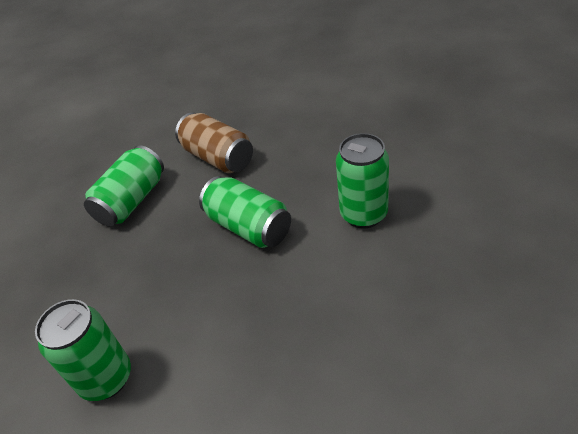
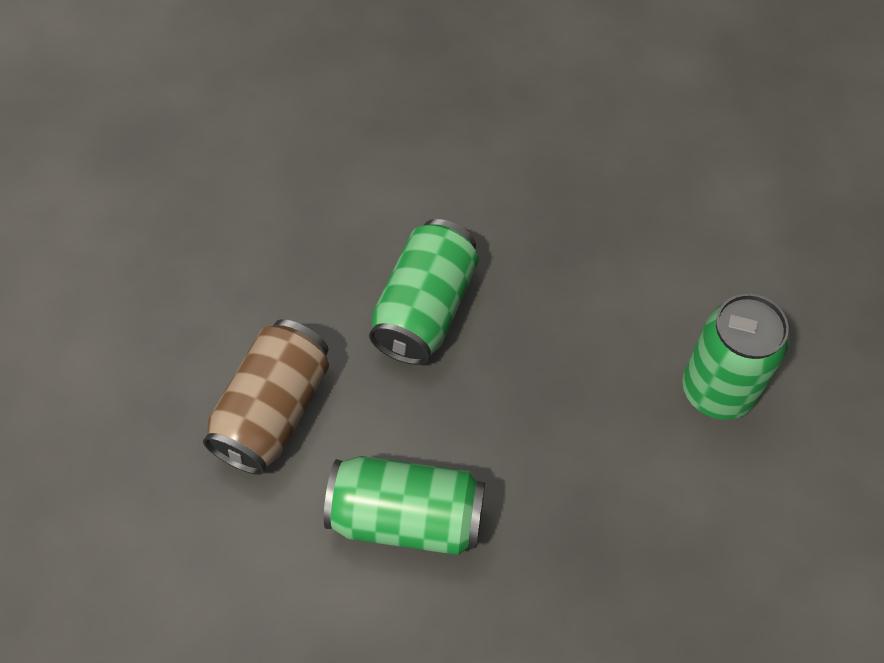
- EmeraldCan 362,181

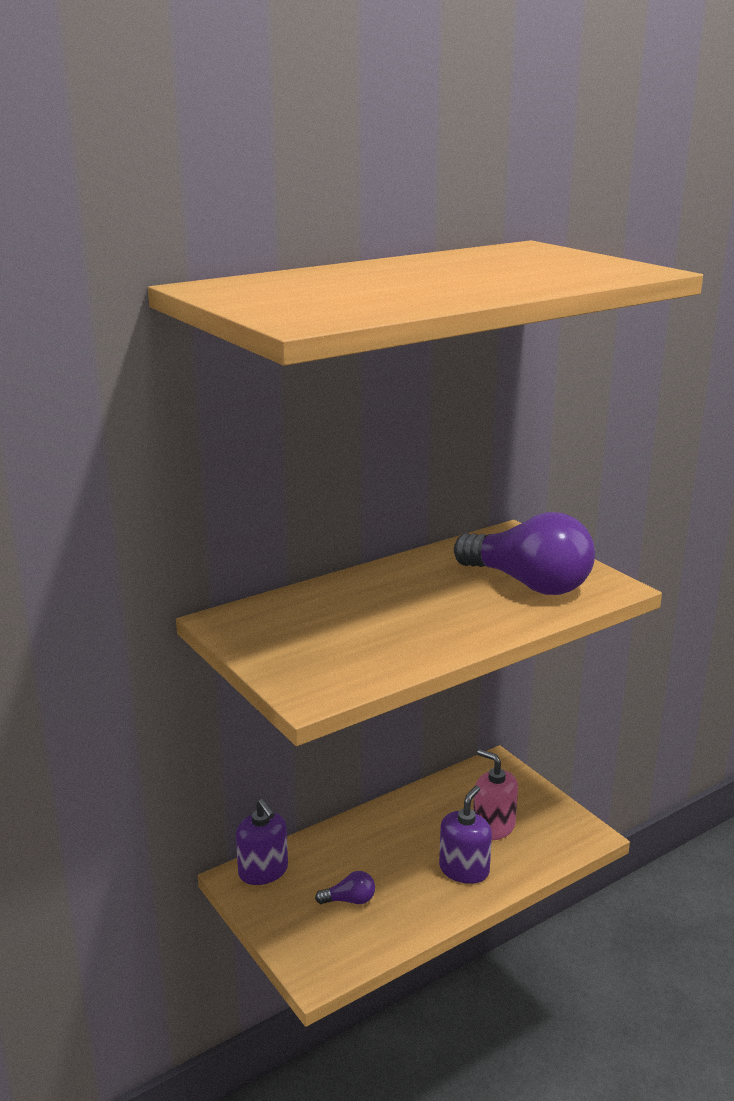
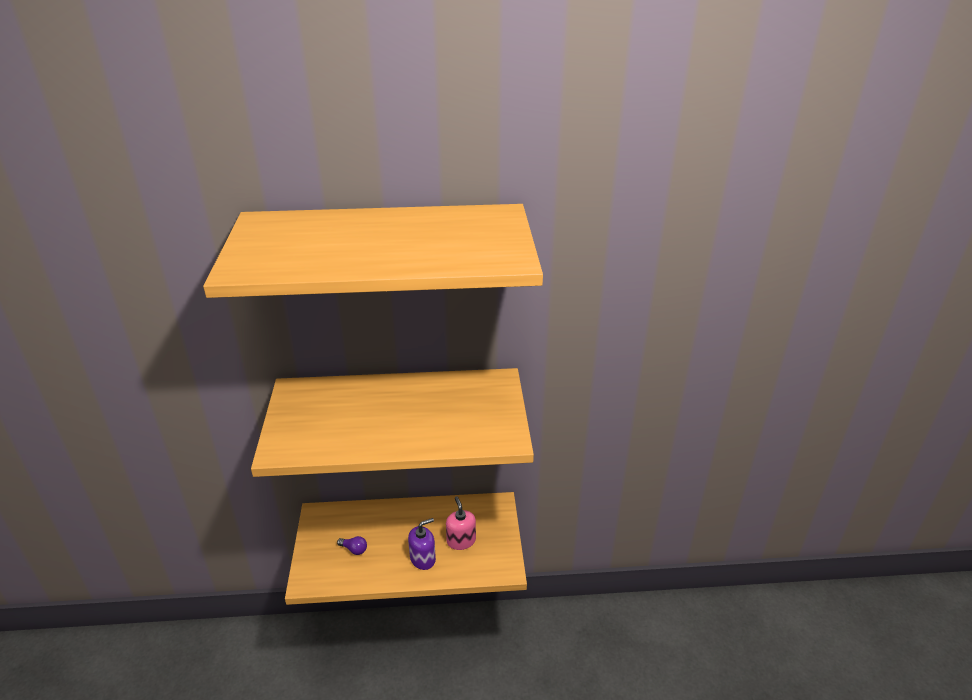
- RoyalPurpleSoapPump 262,842
- RoyalPurpleBulb 524,553

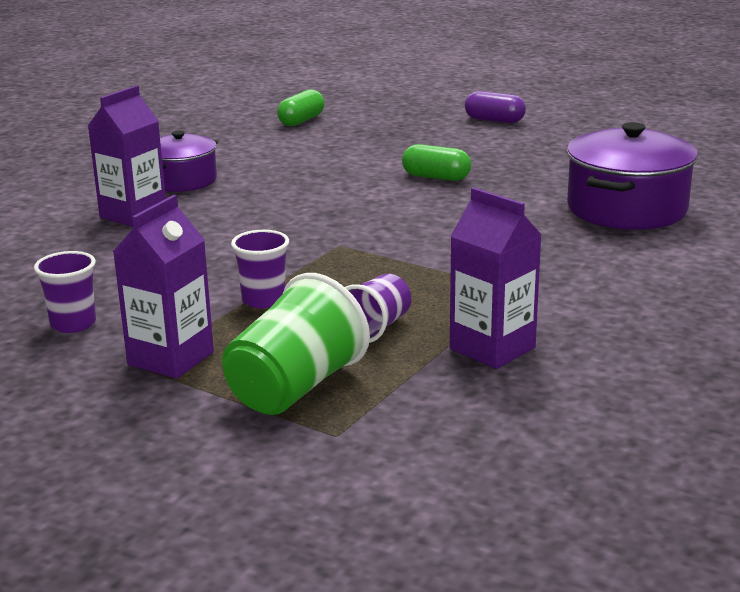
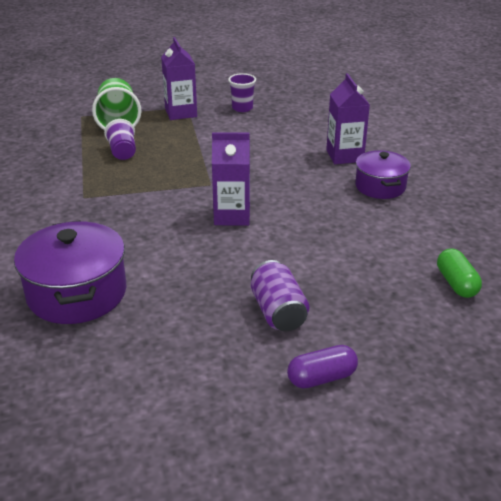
- RoyalPurpleBeaker 260,269
- EmeraldPillShape 436,162
~ RoyalPurpleJuiceCarton 496,278 to 231,179
+ RoyalPurpleCan 280,295

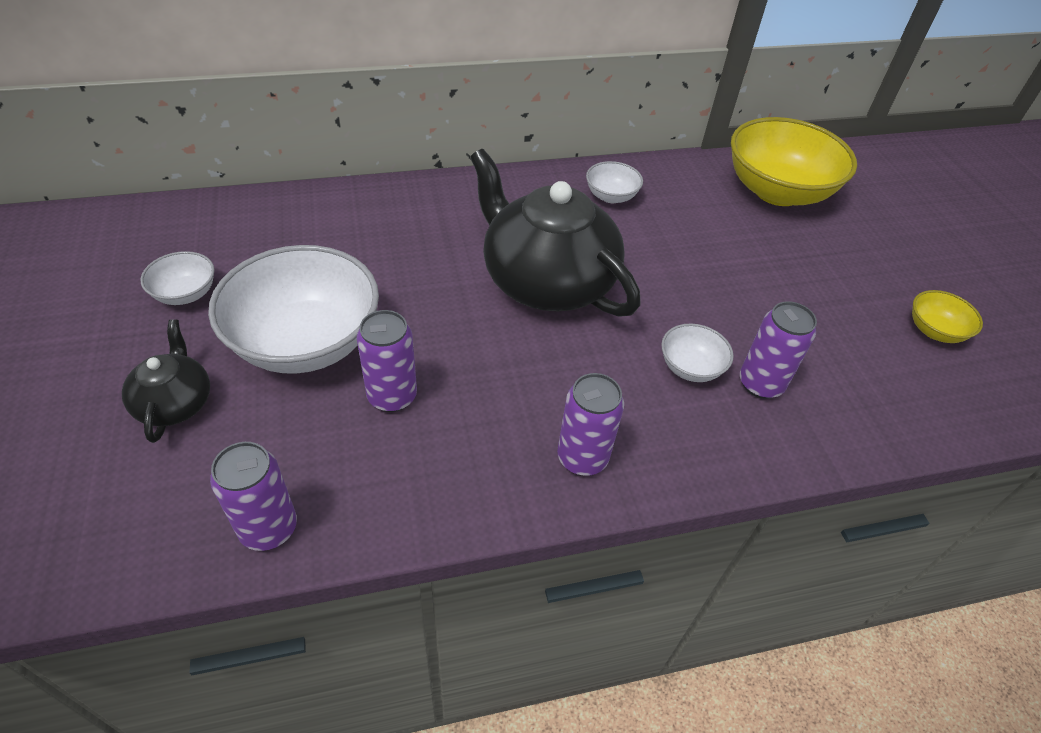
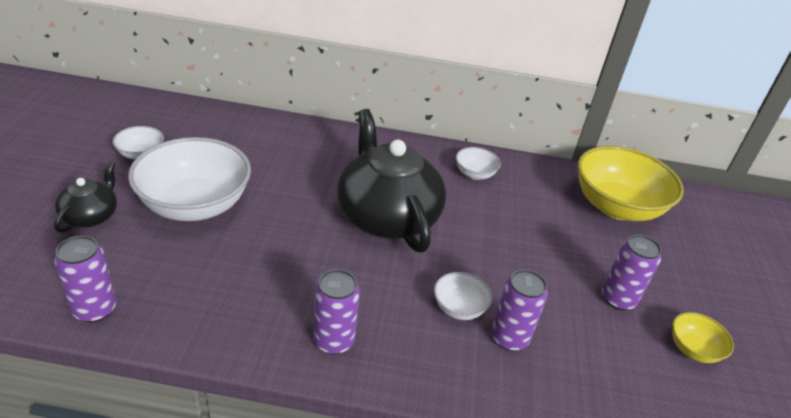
~ RoyalPurpleCan 387,361 to 632,272

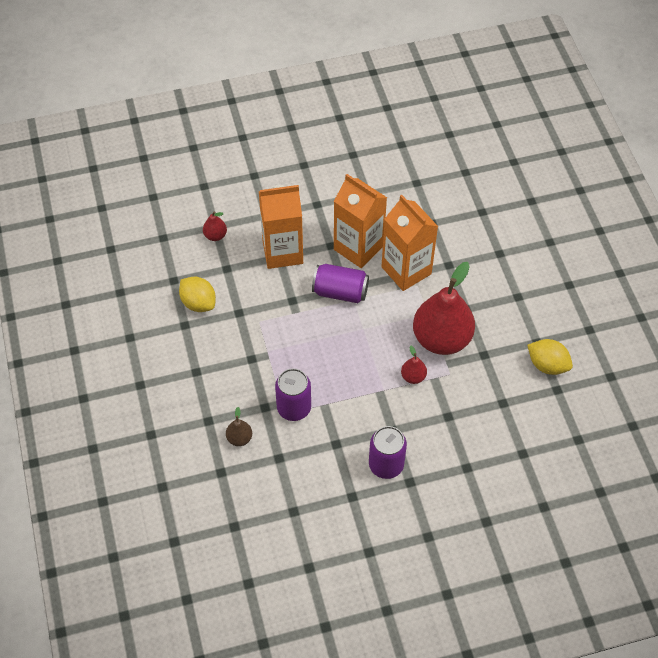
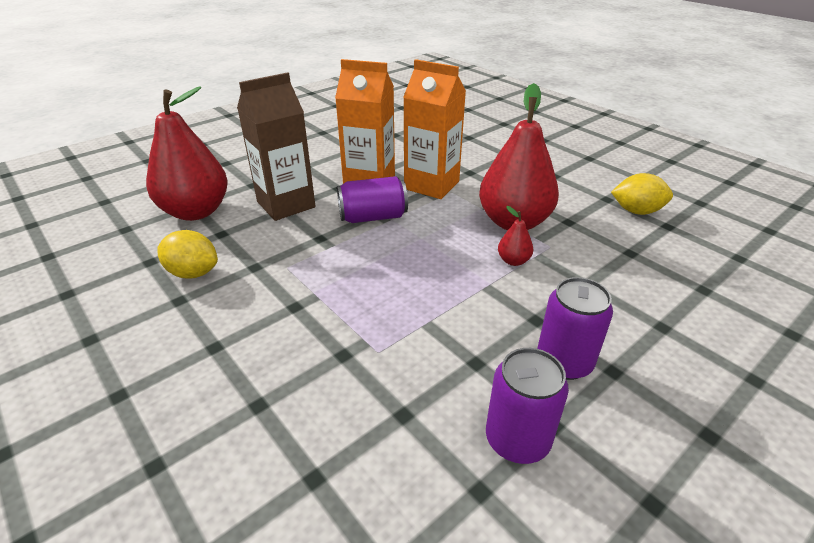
~ RedPear 215,226 = 186,154 x2.41
- DarkBrownPear 239,426
~ OrangeColouredJuiceCarton 281,227 to DarkBrownJuiceCarton 276,146
~ RoyalPurpleCan 293,394 to 527,406

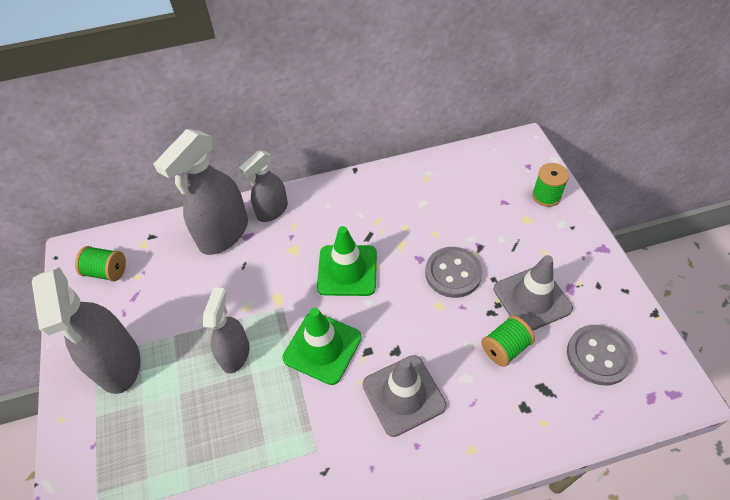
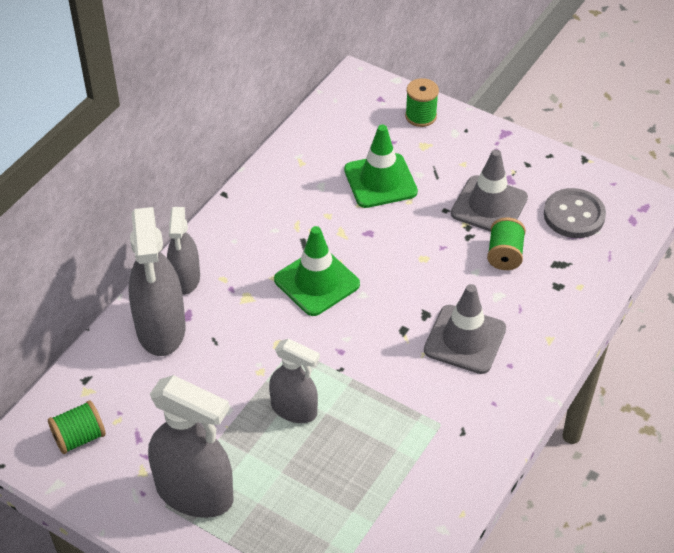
~ GraySprayer 226,330 = 294,381 150 degrees clockwise
~ EmeraldTrafficCone 322,346 to 381,166
- GraySewingButton 453,272

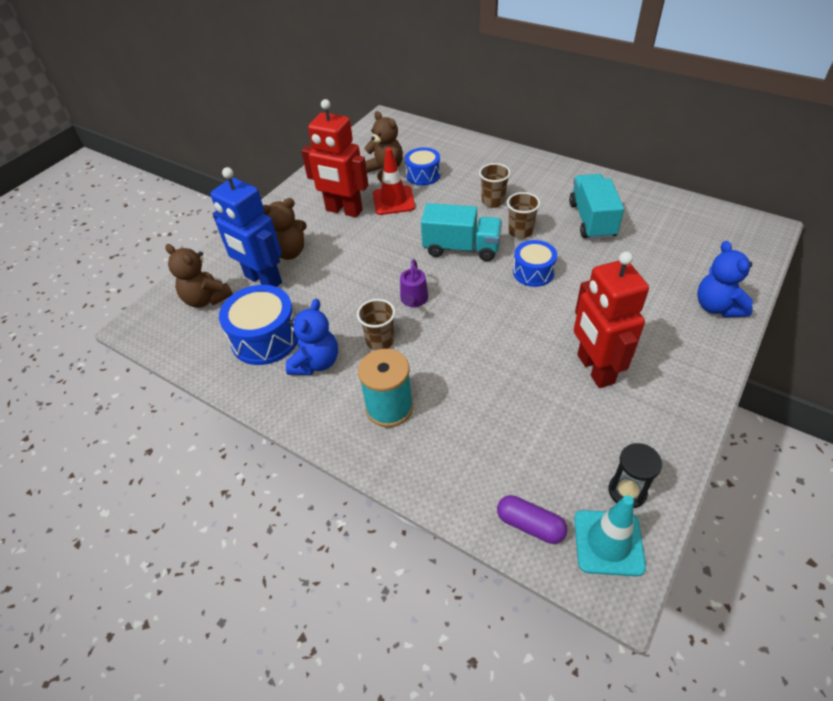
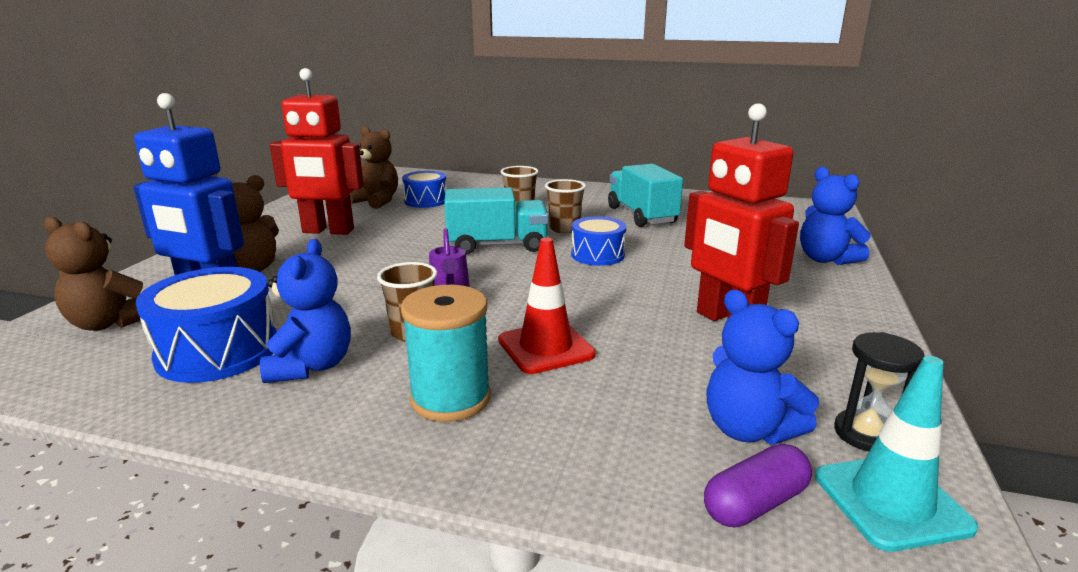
~ RedTrafficCone 394,181 to 547,305
~ RoyalPurplePillShape 532,519 = 758,485 45 degrees counterclockwise
+ BlueTeddyBear 762,367

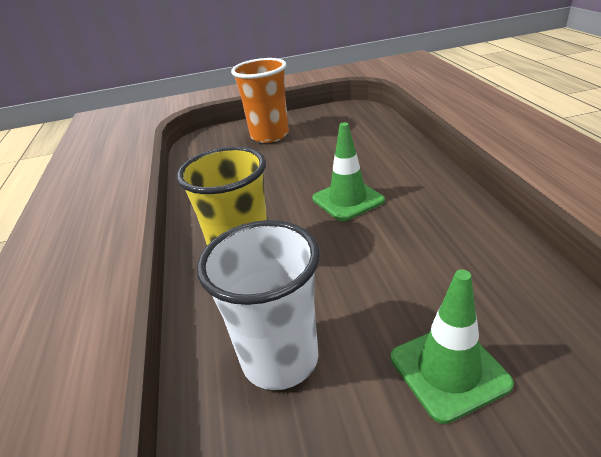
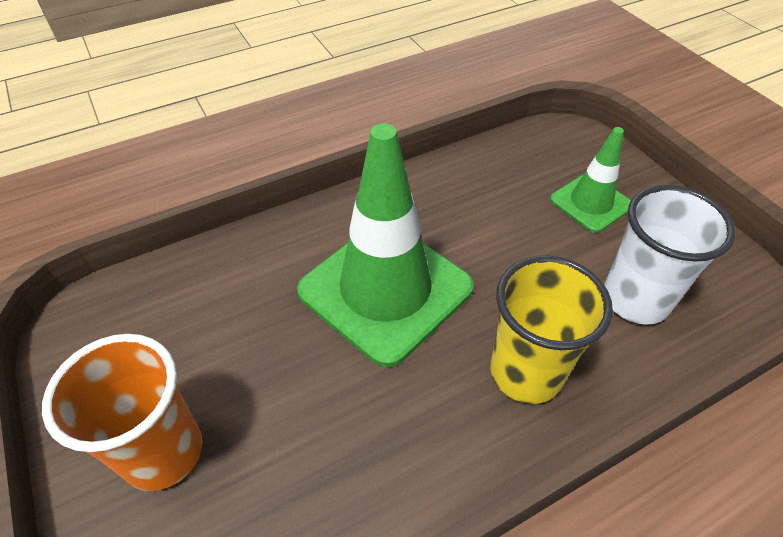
~ EmeraldTrafficCone 348,171 = 385,245 x1.91

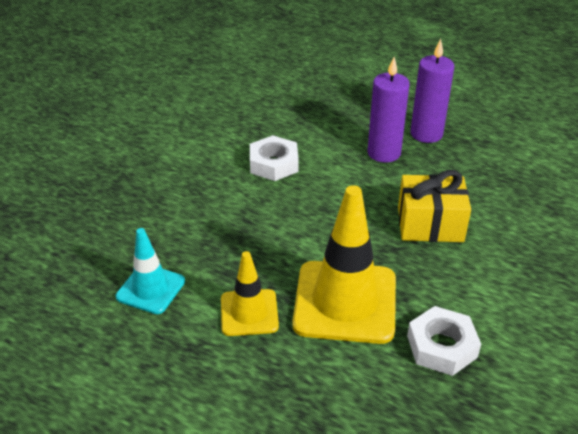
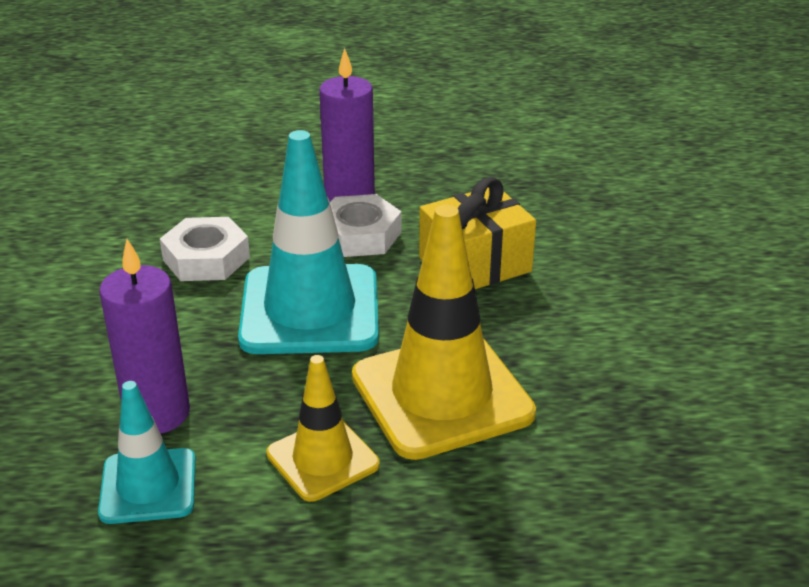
~ SnowWhiteNut 444,341 to 366,225
~ RoyalPurpleCandle 432,91 to 144,336
+ TealTrafficCone 308,242

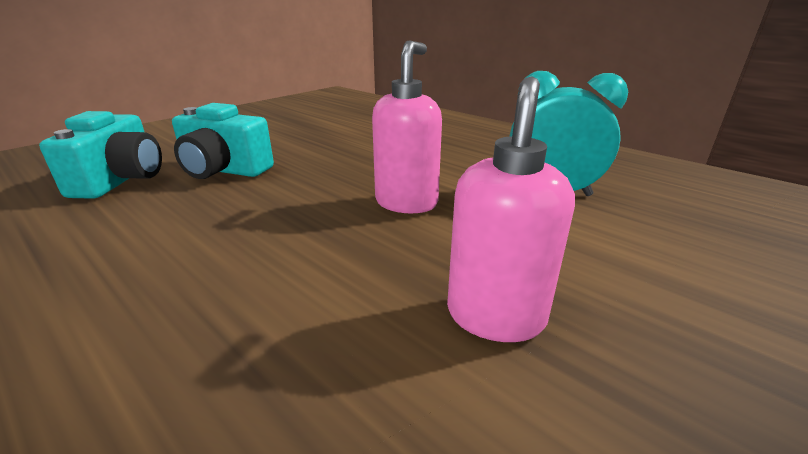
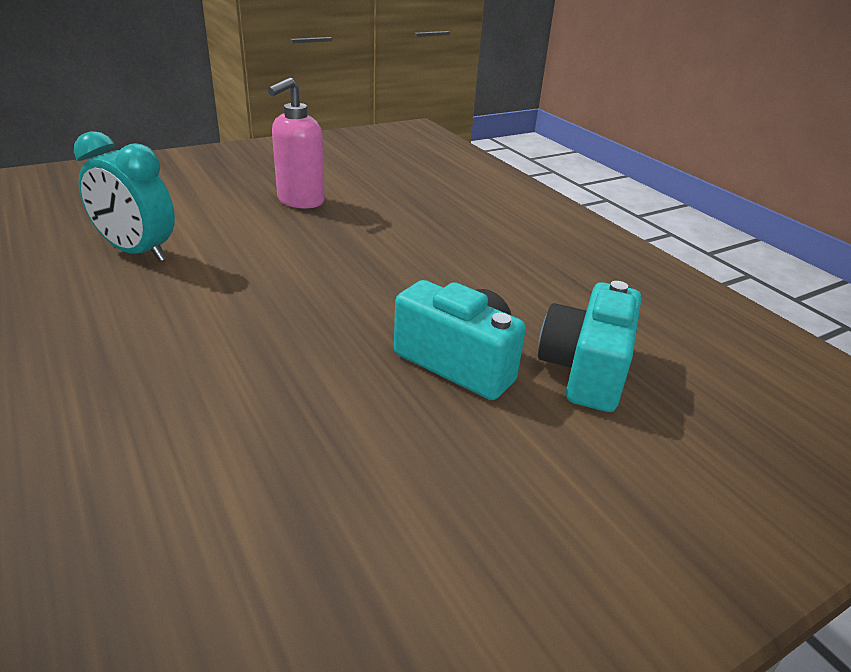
- RosePinkSoapPump 407,126

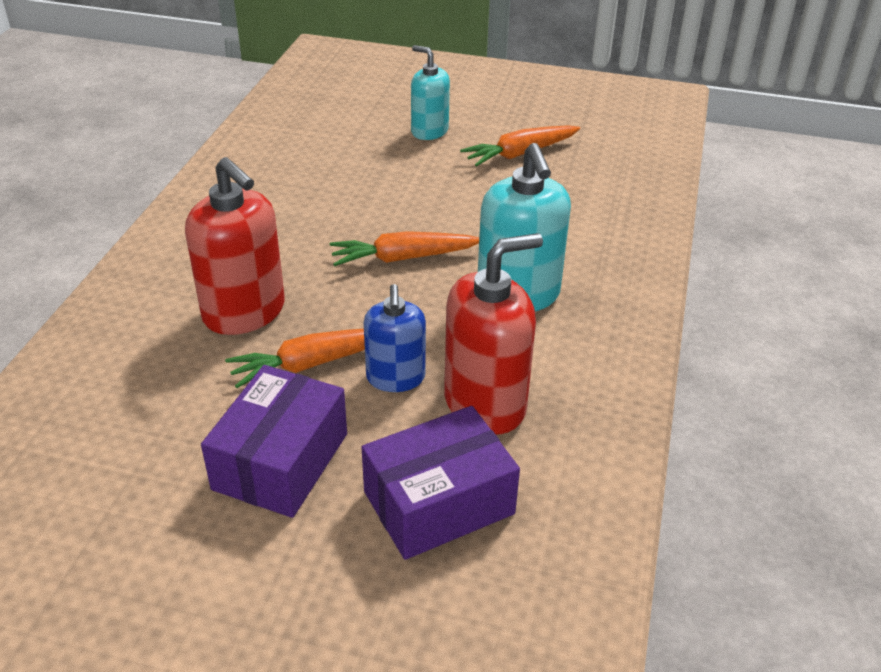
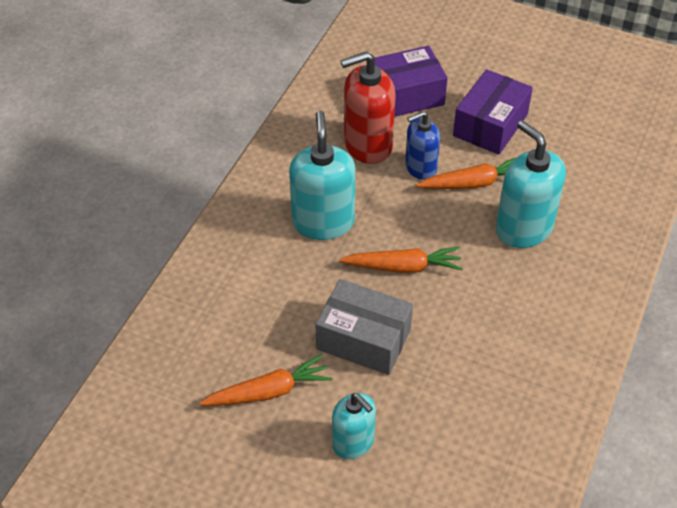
~ RedSoapPump 235,246 to TealSoapPump 531,184
~ BlueSoapPump 395,338 = 422,145 120 degrees counterclockwise
+ GrayBox 364,327

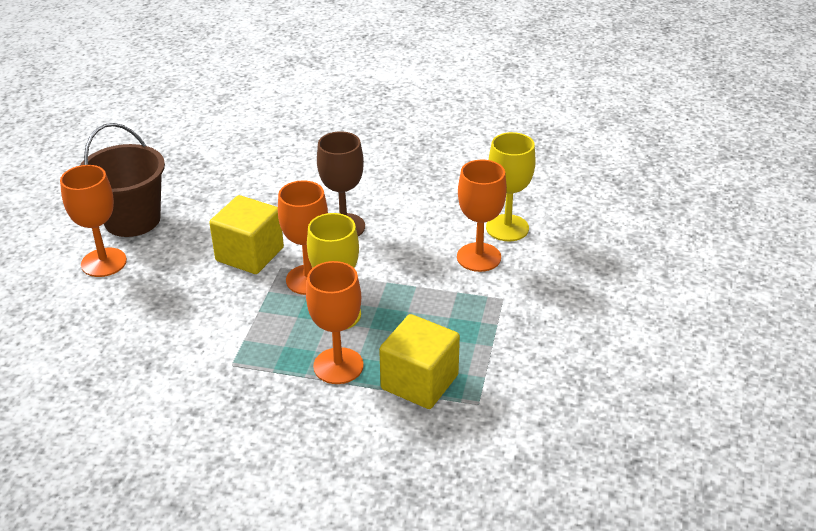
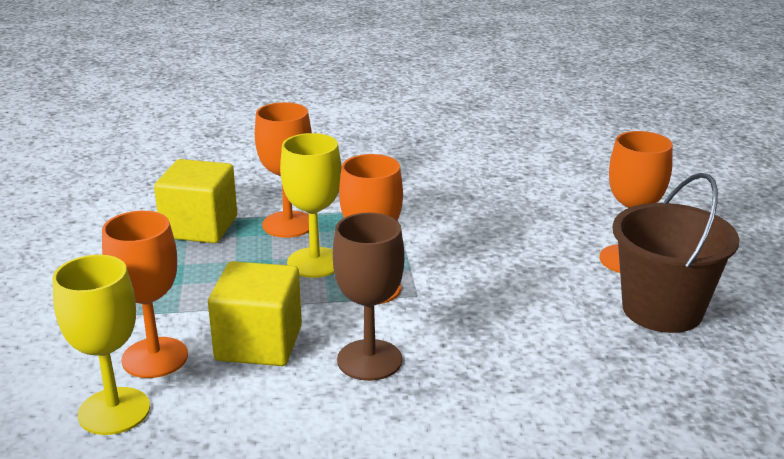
~ BrightYellowCube 246,234 to 255,313

